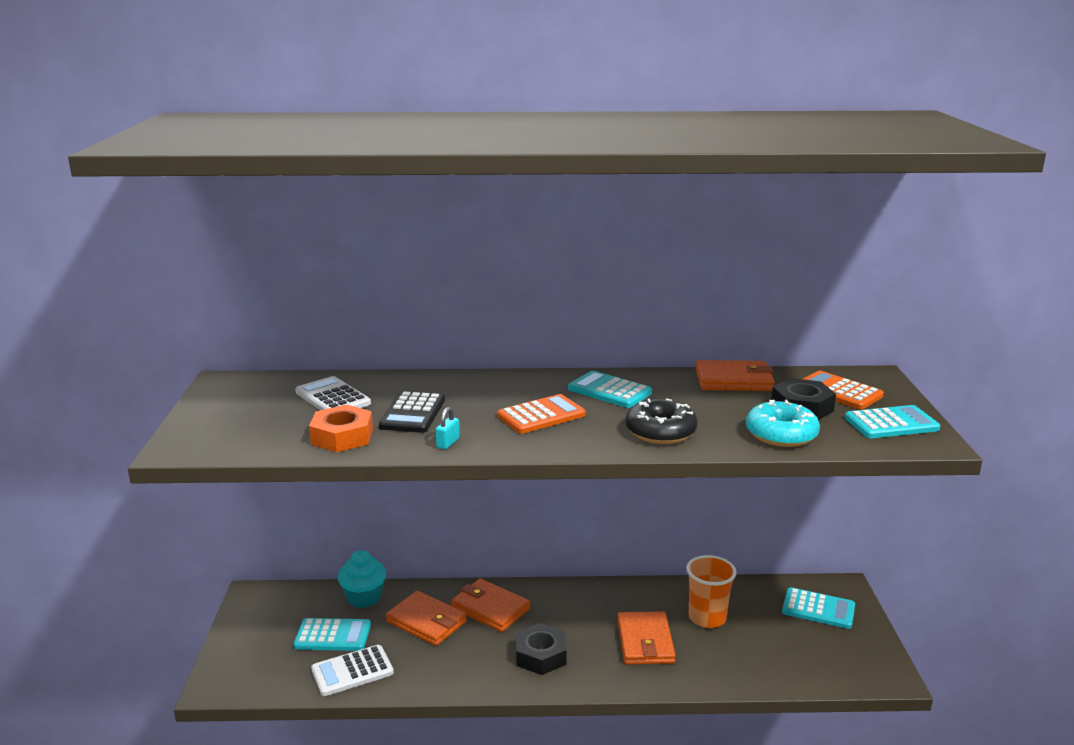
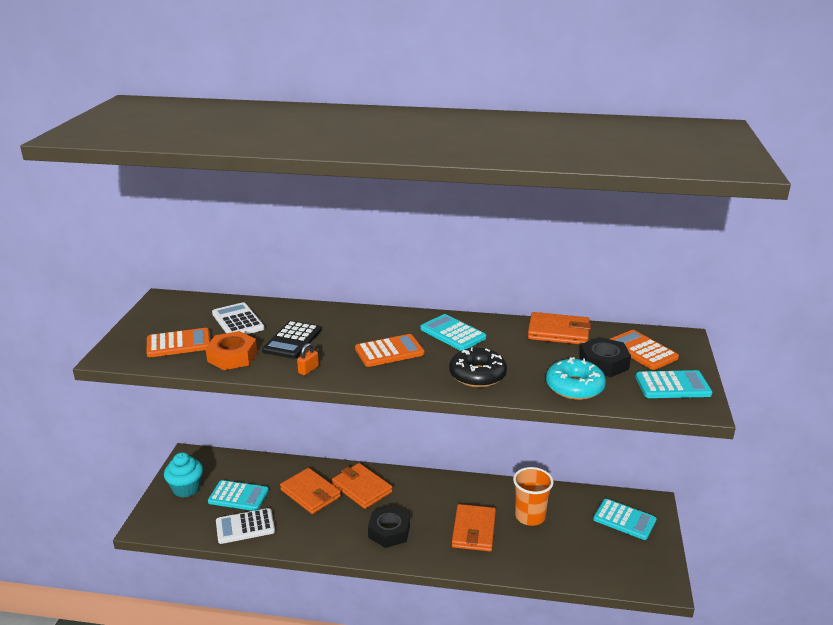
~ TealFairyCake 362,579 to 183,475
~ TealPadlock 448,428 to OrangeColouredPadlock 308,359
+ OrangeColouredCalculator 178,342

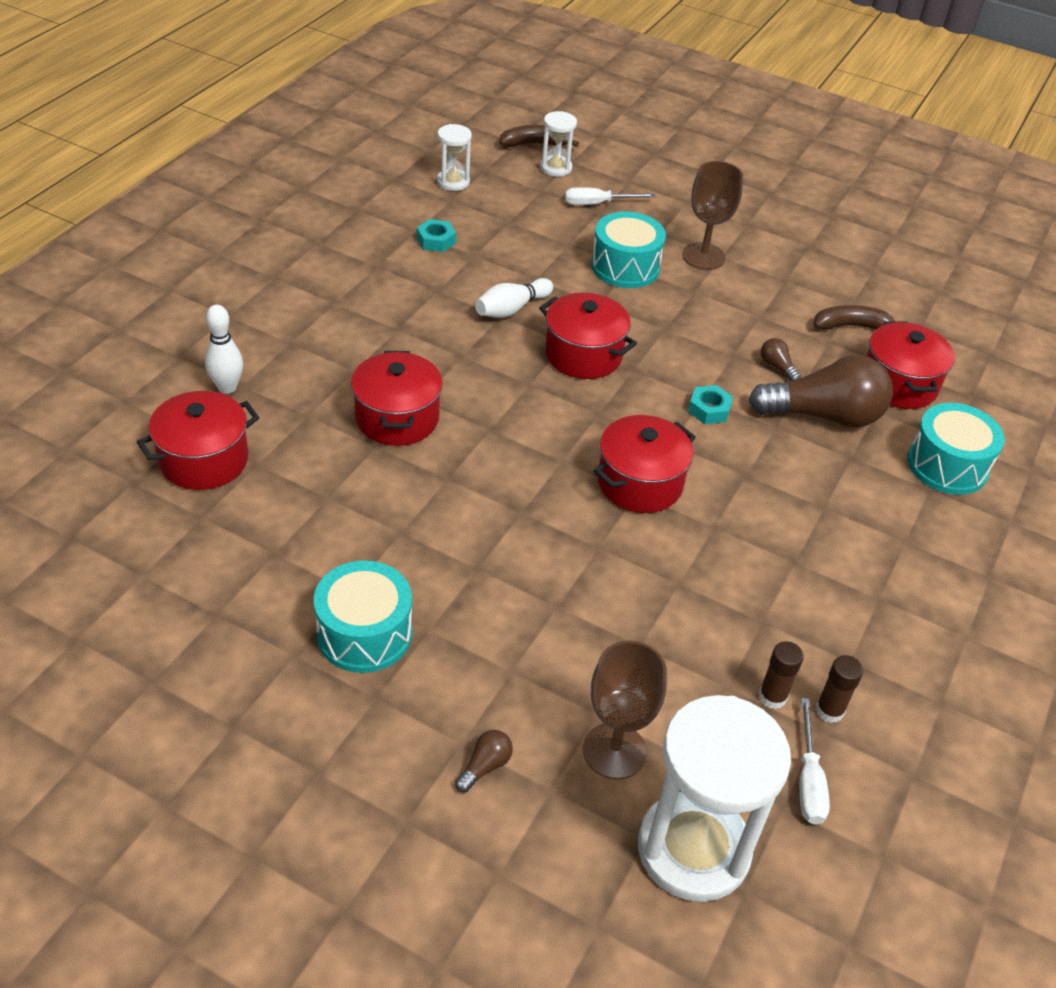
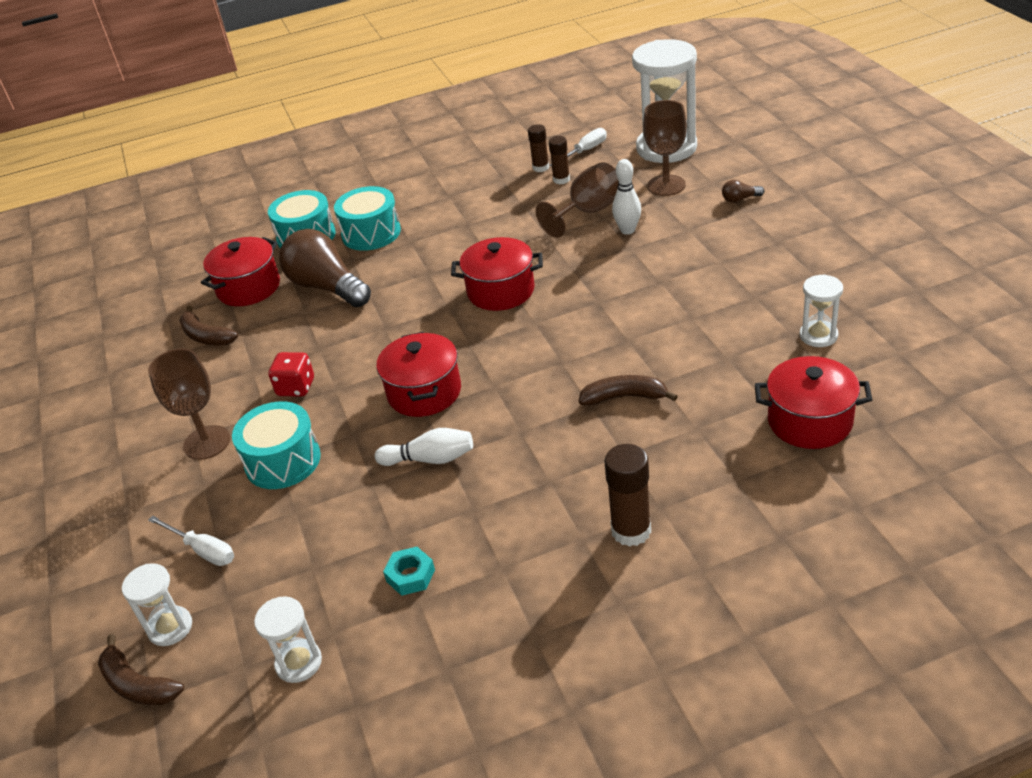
~ SnowWhiteSkittle 224,349 to 626,197
~ TealToyDrum 363,617 to 367,218
~ RedCookingPot 397,398 to DarkBrownBanana 628,390
- TealNut 710,404
- DarkBrownBulb 781,359
+ RedGameDie 291,374
+ DarkBrownGoblet 577,200
+ DarkBrownGlueStick 628,495
+ SnowWhiteHourglass 821,310

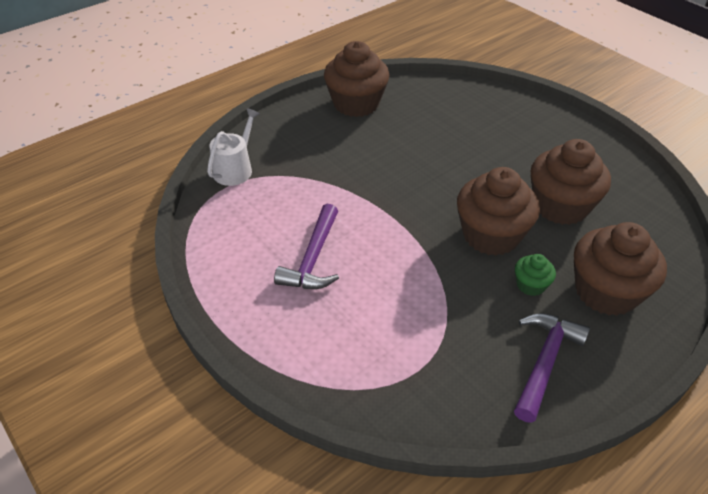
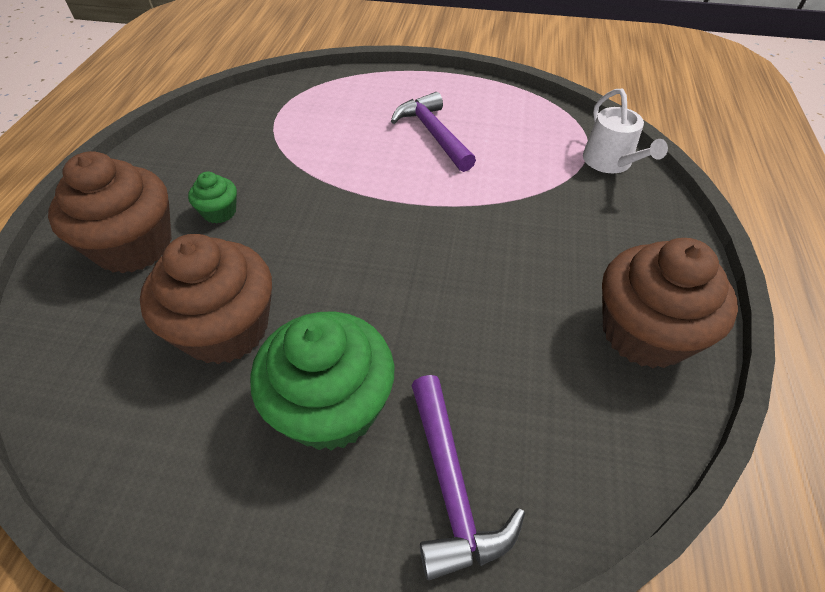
- DarkBrownFairyCake 498,211
~ RoyalPurpleHammer 552,368 to 468,477
+ EmeraldFairyCake 322,381

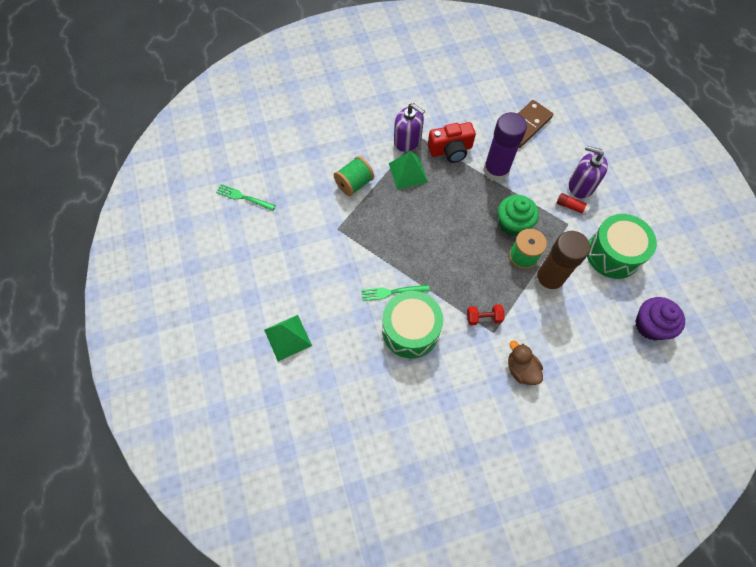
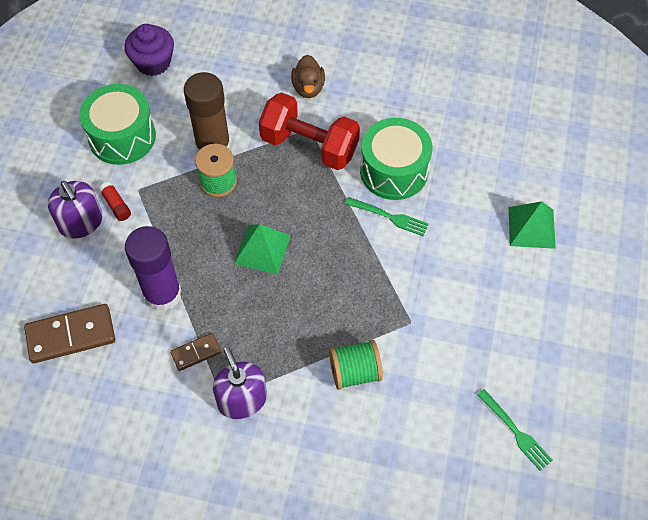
~ EmeraldPyramid 408,170 to 262,249
~ RedCompactCamera 452,142 to DarkBrownDomino 195,352
~ RedDumbbell 486,314 = 309,131 x2.26
- EmeraldFairyCake 518,215

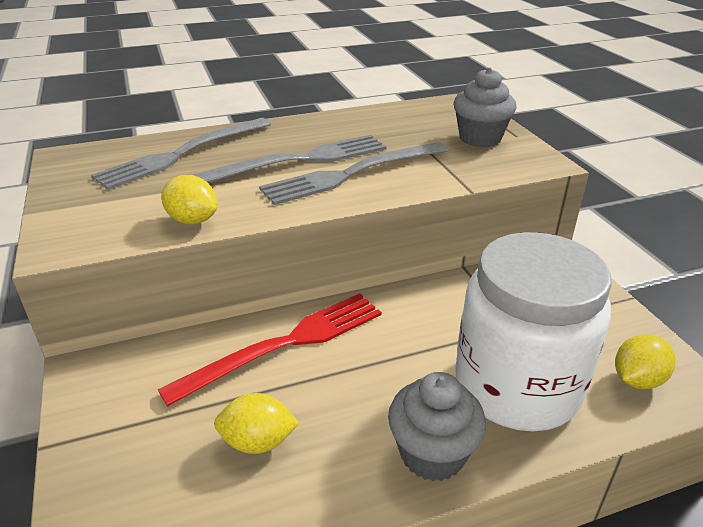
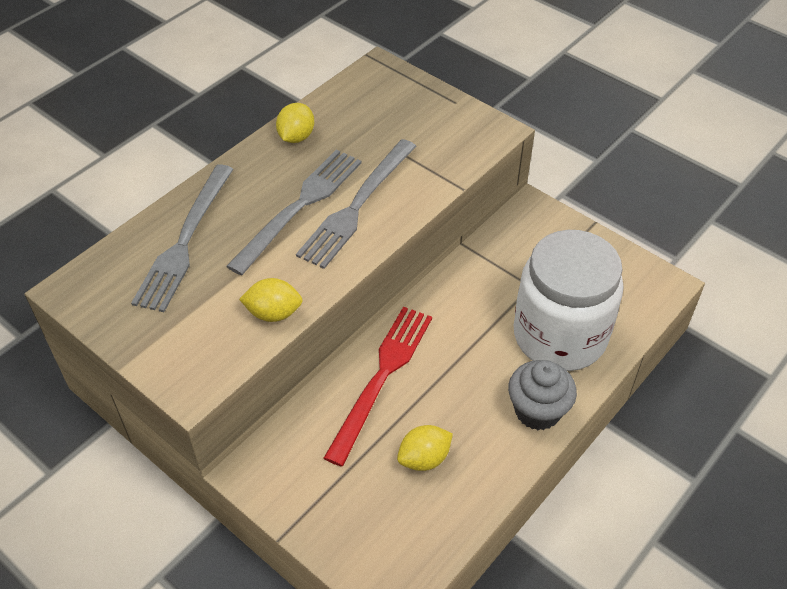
- GrayFairyCake 484,107
~ BrightYellowToyLemon 645,361 to 295,123

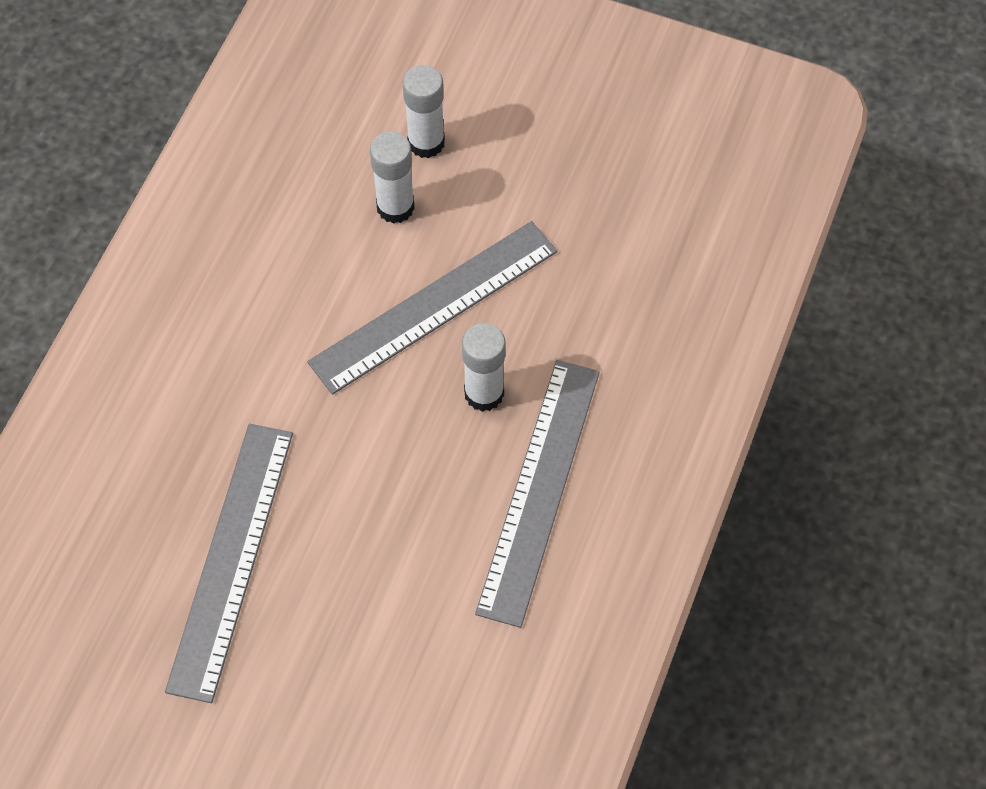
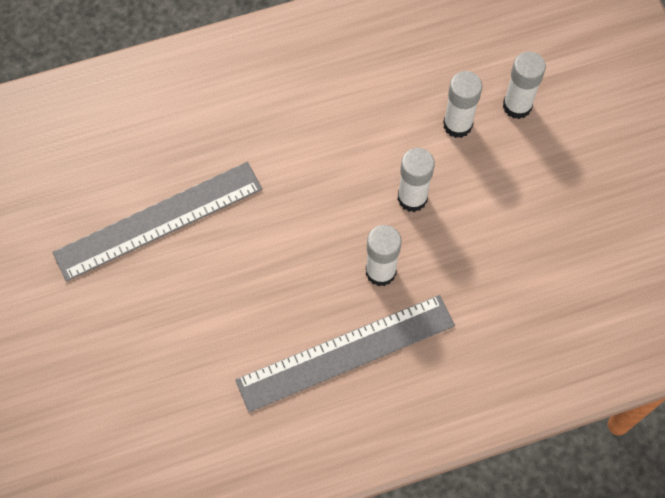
~ GrayRuler 432,308 to SnowWhiteGlueStick 416,180

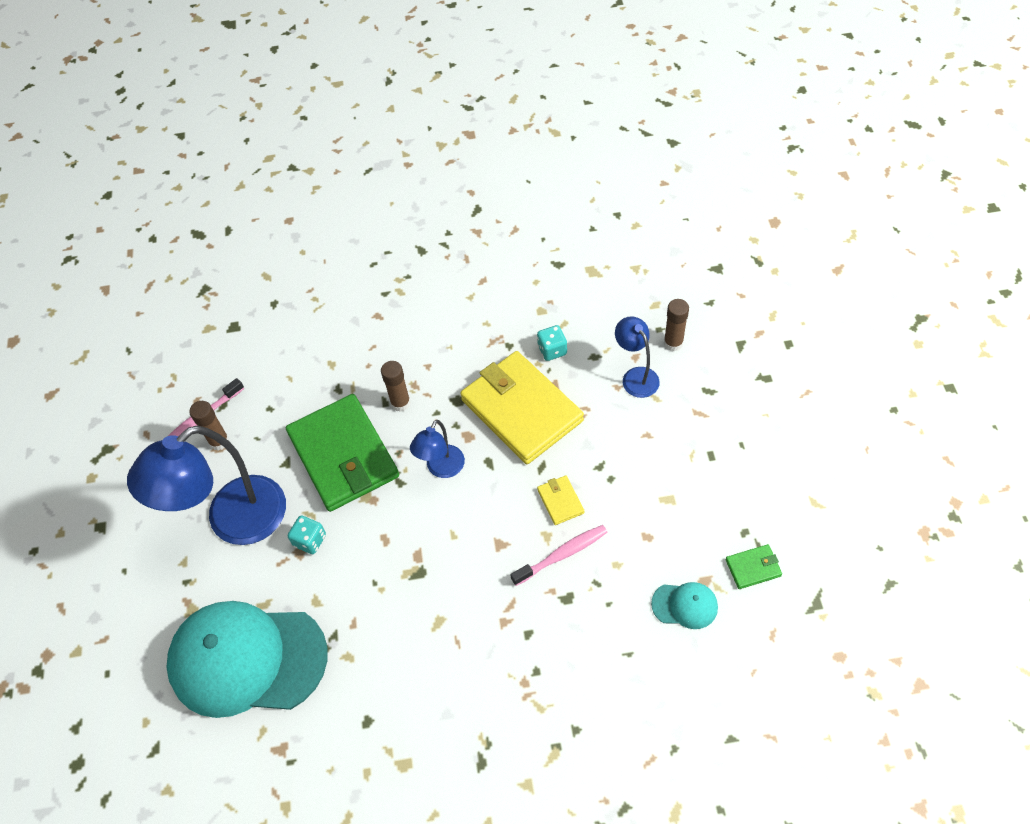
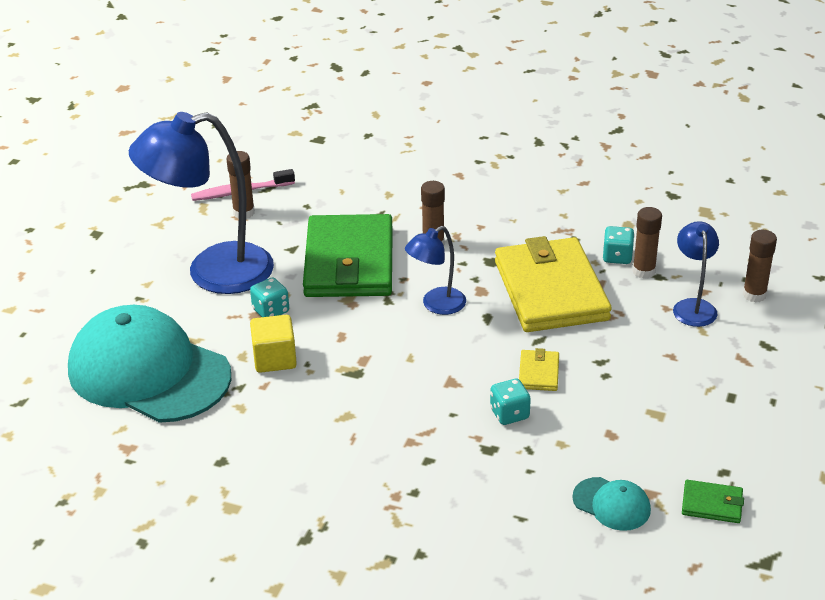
~ RosePinkToothBrush 559,555 to TealGameDie 510,402
+ BrightYellowCube 273,344
+ DarkBrownGlueStick 647,243

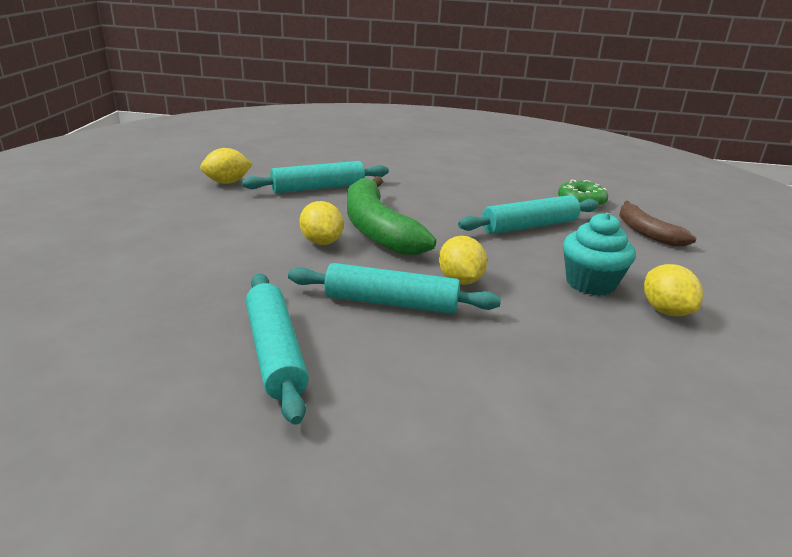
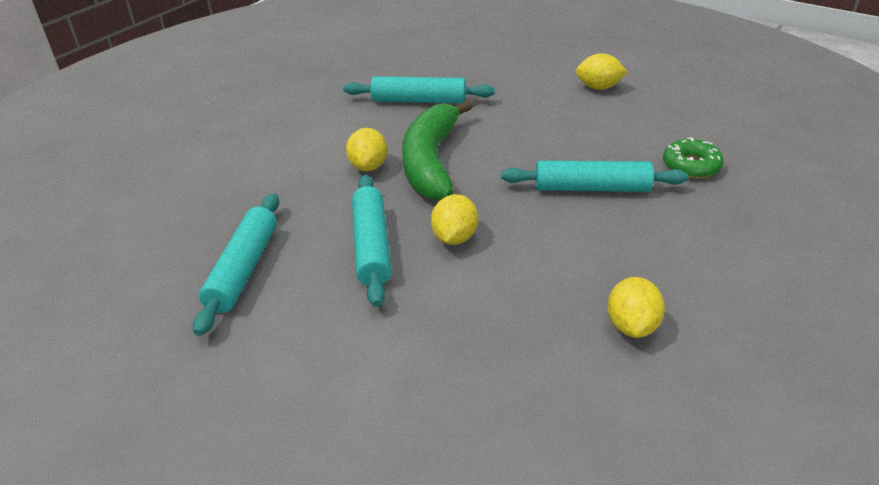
~ BrightYellowToyLemon 226,166 to 602,71
~ TealRollingPin 394,288 = 372,241 45 degrees clockwise
- TealFairyCake 599,254
- DarkBrownBanana 657,224

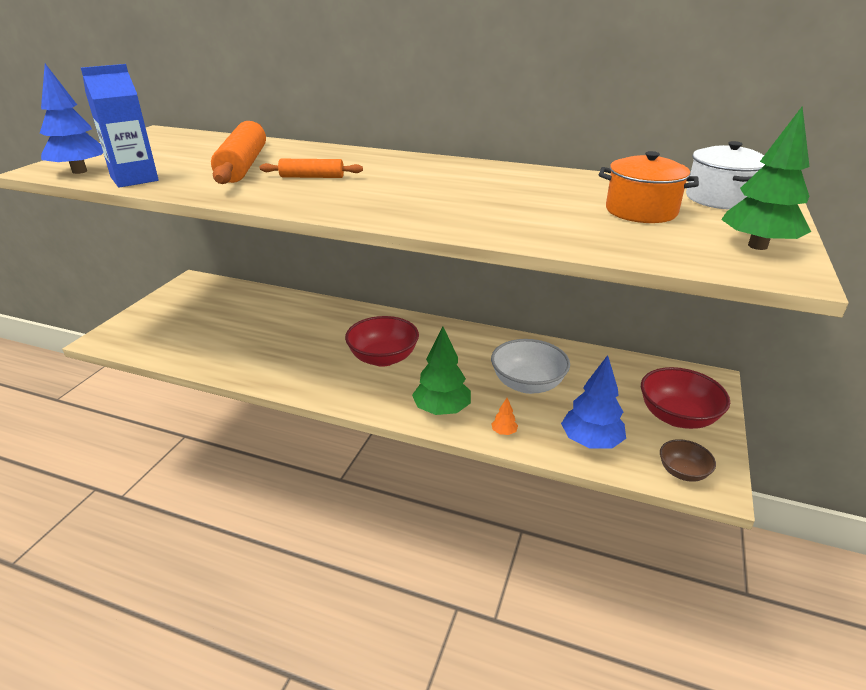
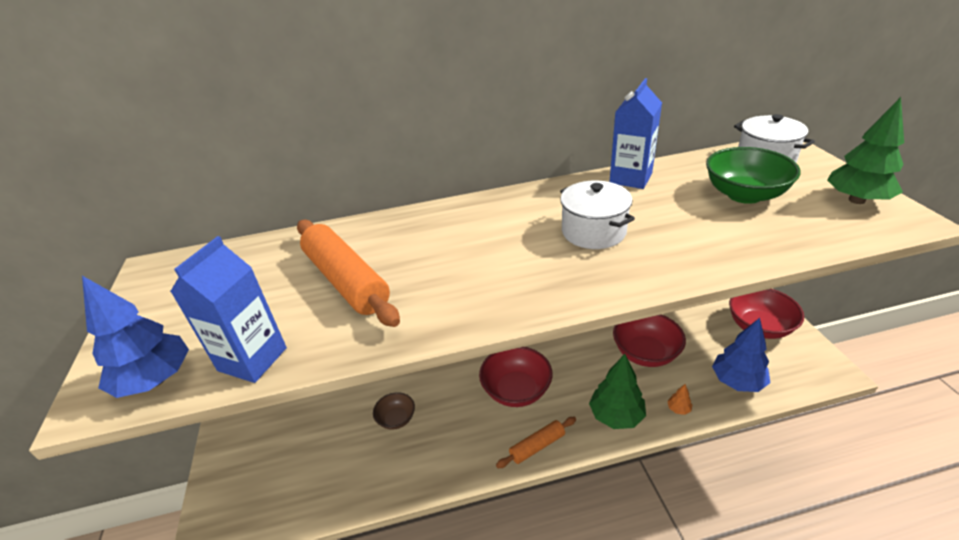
~ OrangeColouredRollingPin 311,168 to 536,442
~ SnowWhiteDeepDish 530,366 to RedDeepDish 649,340
~ OrangeColouredCookingPot 649,187 to EmeraldDeepDish 753,175
~ DarkBrownDeepDish 688,460 to 394,411
+ SnowWhiteCookingPot 597,215
+ BlueJuiceCarton 636,133

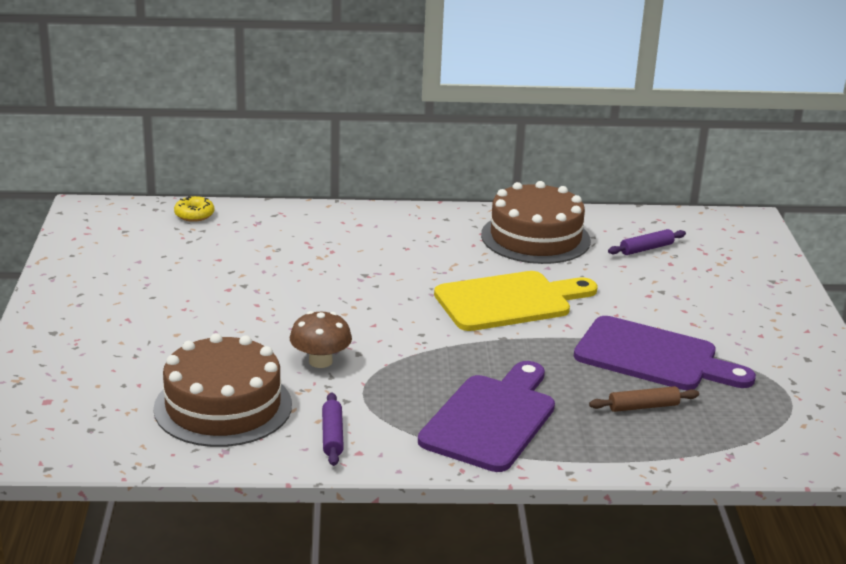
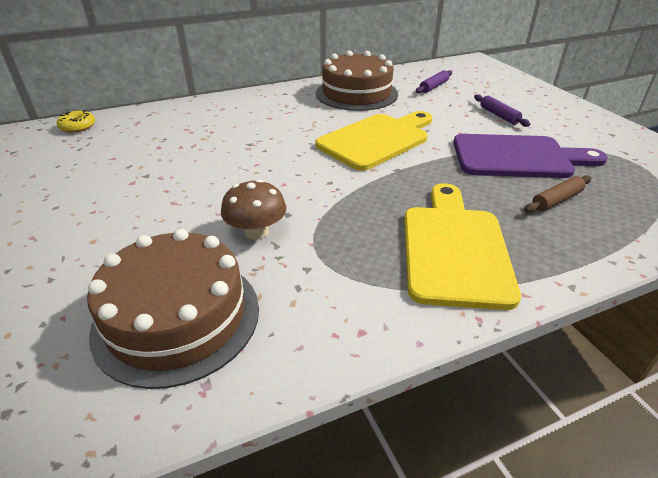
~ RoyalPurpleRollingPin 333,429 to 502,110
~ RoyalPurpleBreadBoard 486,416 to BrightYellowBreadBoard 462,246

